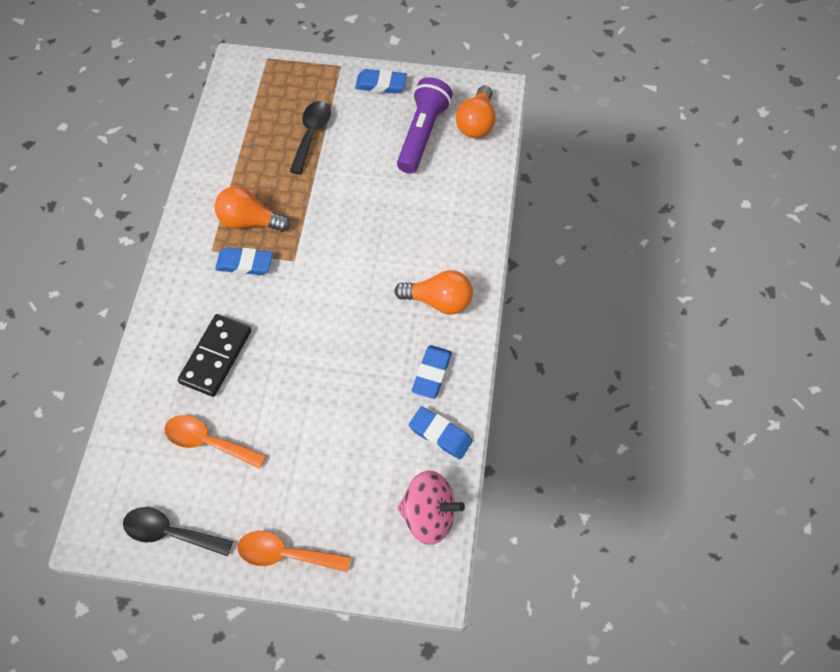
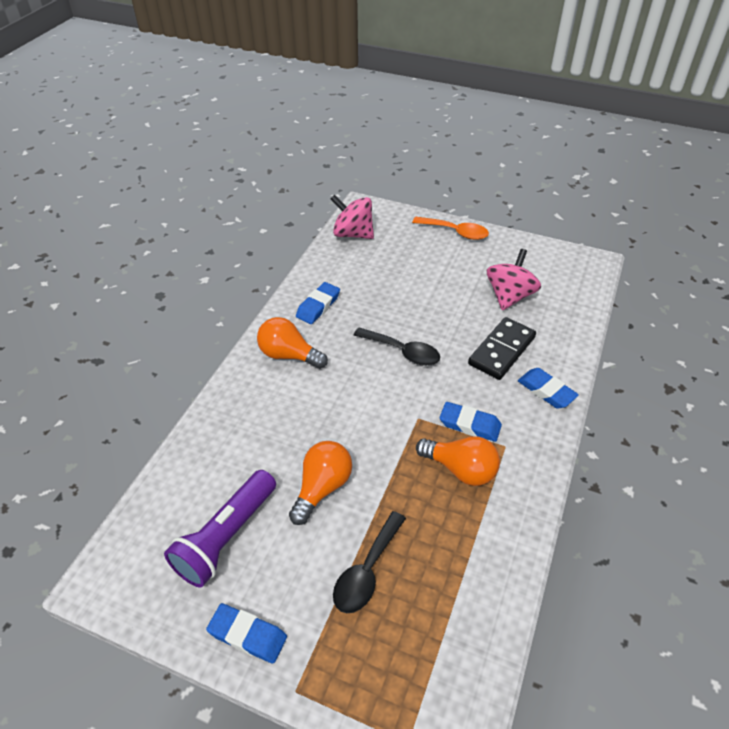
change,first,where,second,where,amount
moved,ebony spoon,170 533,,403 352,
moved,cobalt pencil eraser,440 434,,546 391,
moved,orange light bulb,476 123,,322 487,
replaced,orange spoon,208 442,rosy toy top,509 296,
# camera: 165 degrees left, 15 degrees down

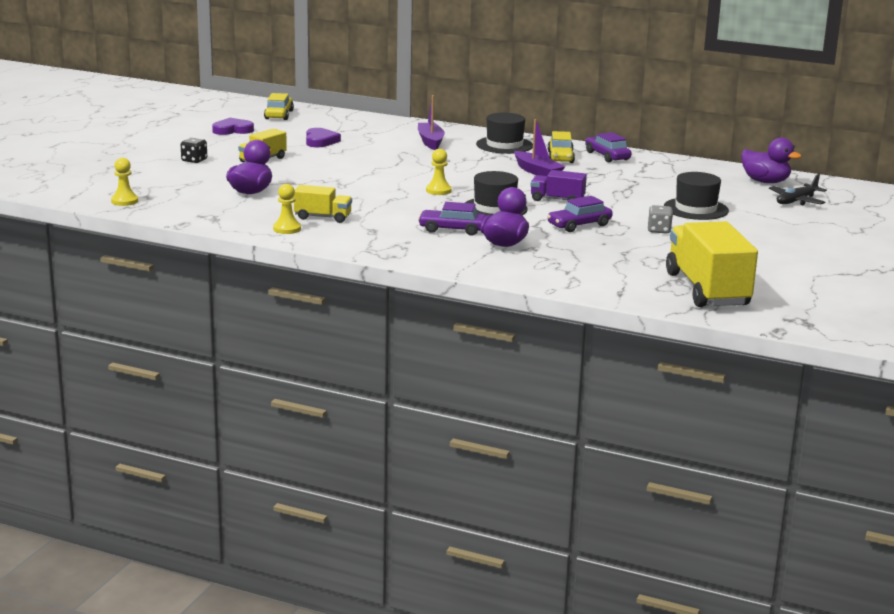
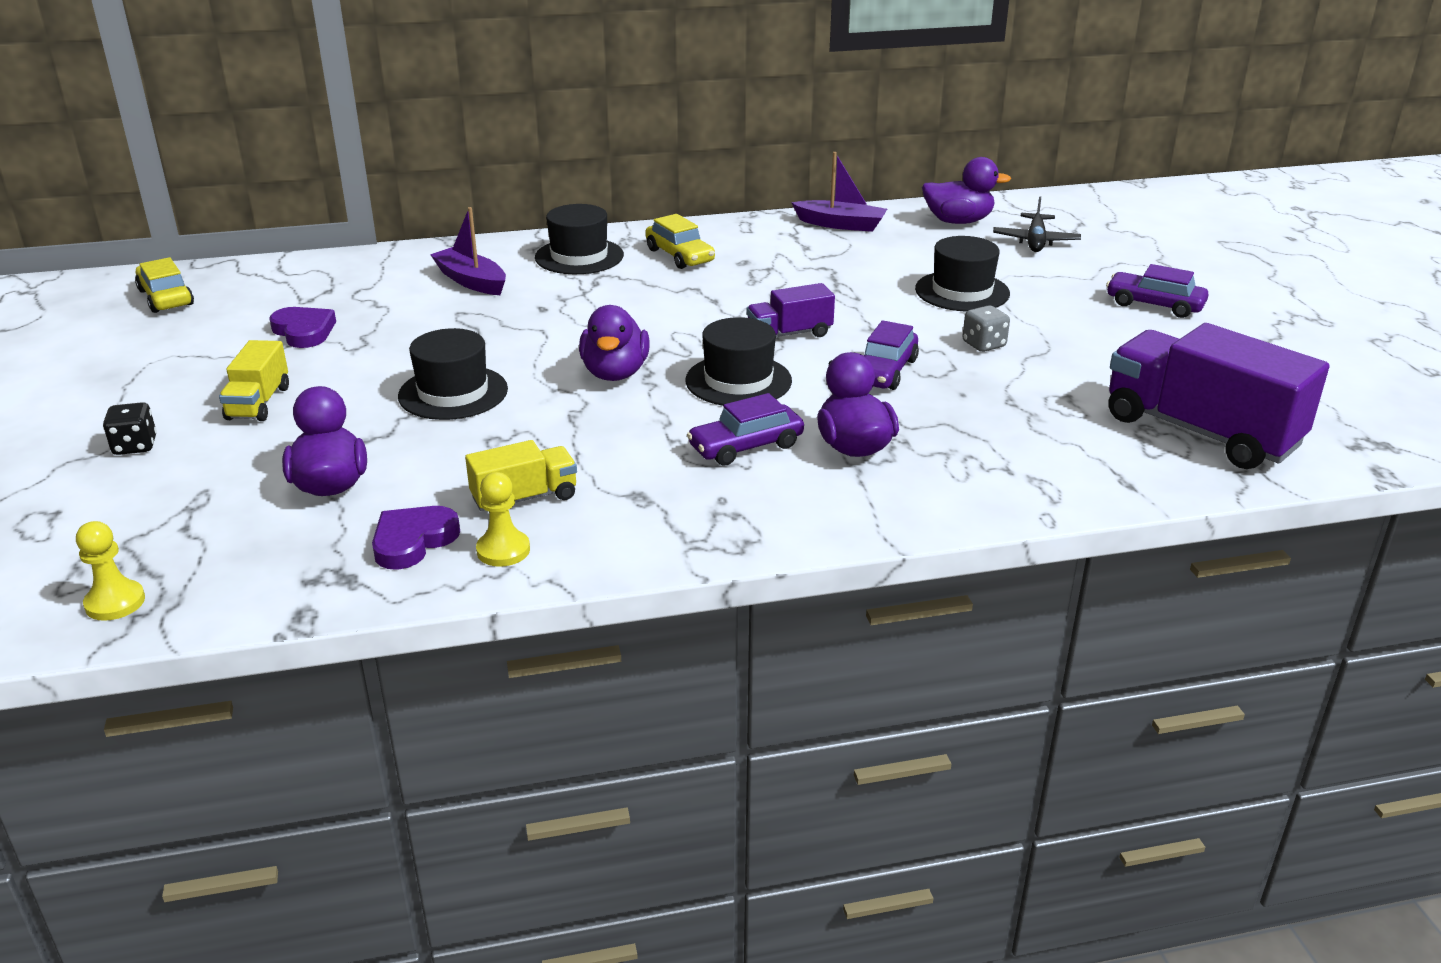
change,first,where,second,where,amount
added,,,ebony tall hat,453 393,
moved,violet heart shape,232 130,,413 541,
moved,violet sailboat,537 172,,841 224,
moved,violet toy car,607 156,,1154 305,
replaced,yellow game pawn,438 191,violet duck,615 373,
recoloured,yellow toy truck,707 290,violet toy truck,1200 431,
# camera: 35 degrees left, 10 degrees up

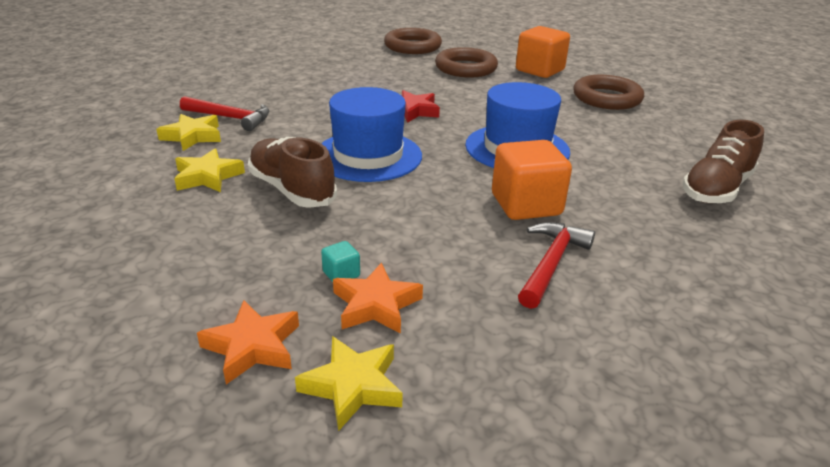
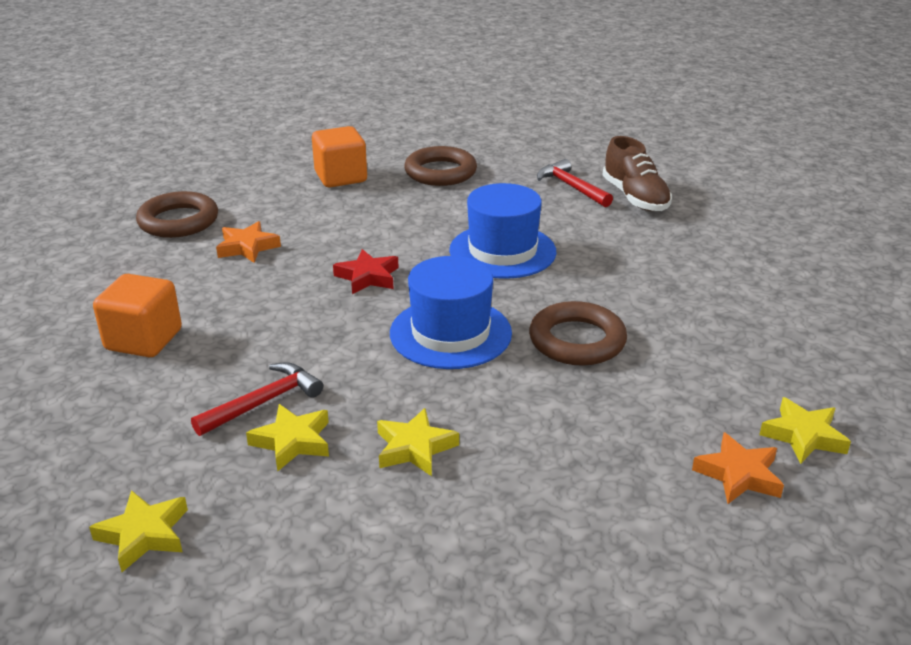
change,first,where,second,where,amount
removed,brown shoe,292 190,,,
removed,teal block,341 274,,,
added,,,yellow star,144 534,
moved,orange star,376 305,,247 247,
moved,brown ring,465 68,,577 340,
moved,orange block,526 205,,144 340,
moved,red claw hammer,551 263,,571 187,
# camera: 60 degrees left, 0 degrees up

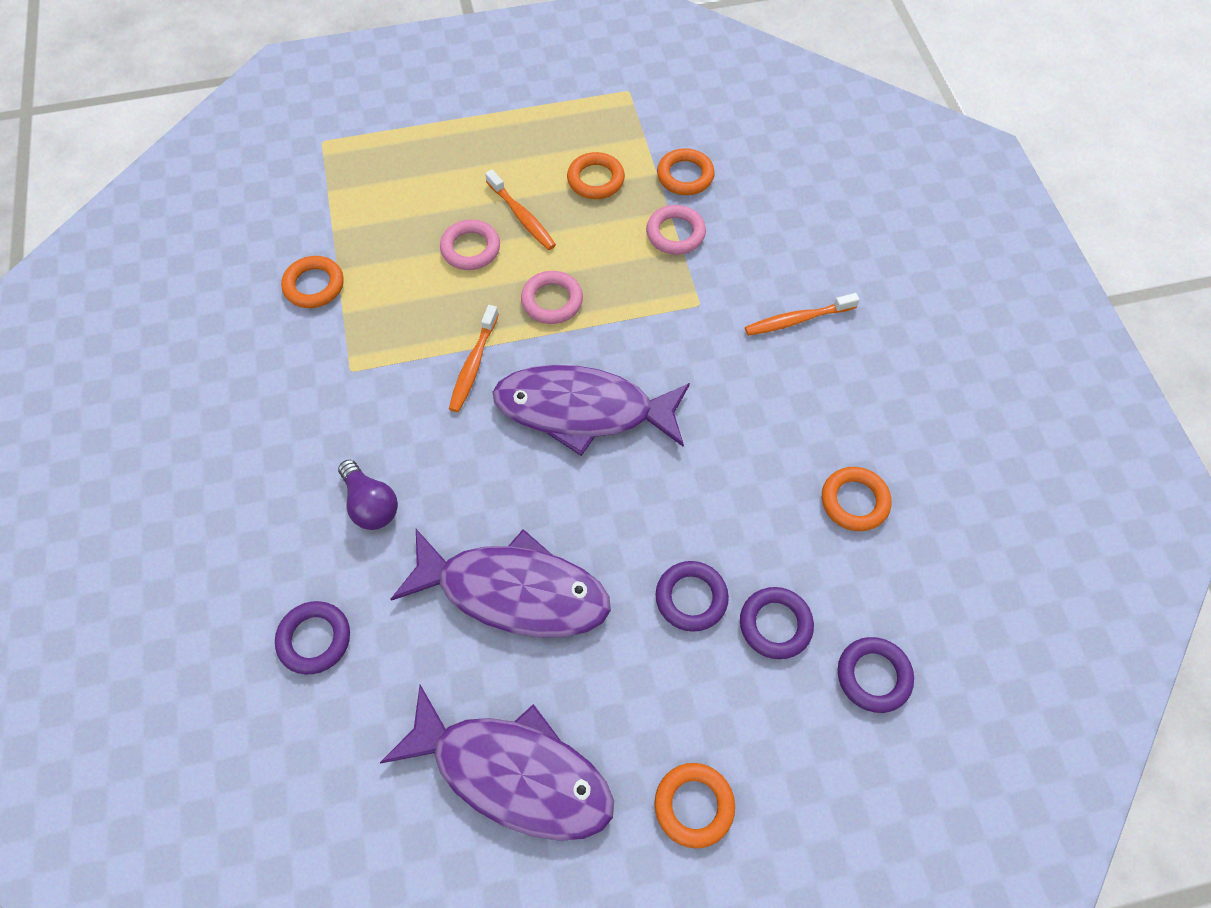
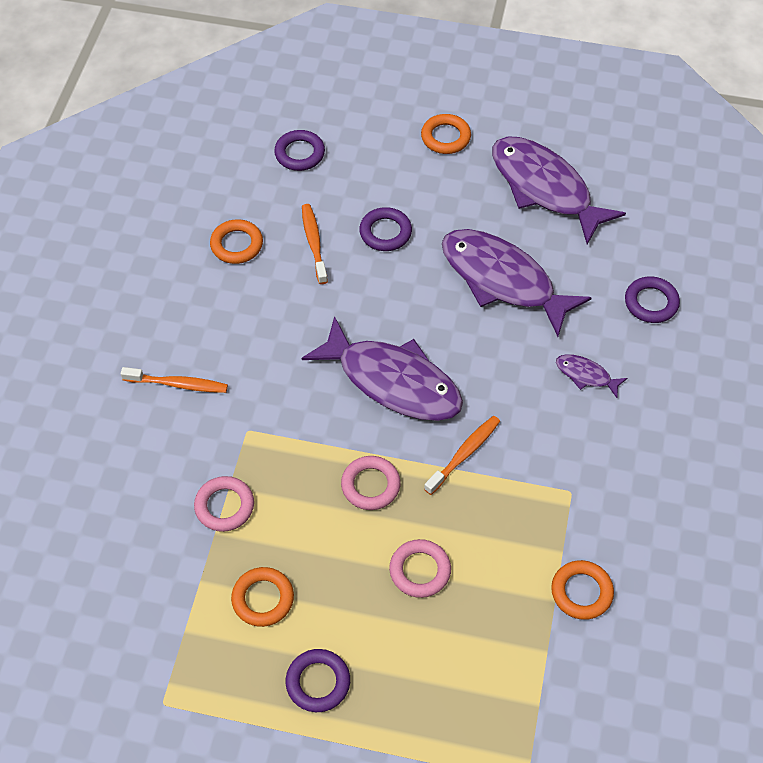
change,first,where,second,where,amount
removed,orange ring,685 176,,,
moved,orange dental brush,522 216,,314 243,
moved,violet ring,775 624,,318 682,
replaced,violet light bulb,371 504,violet toy fish,586 375,
# camera: 155 degrees left, 5 degrees down

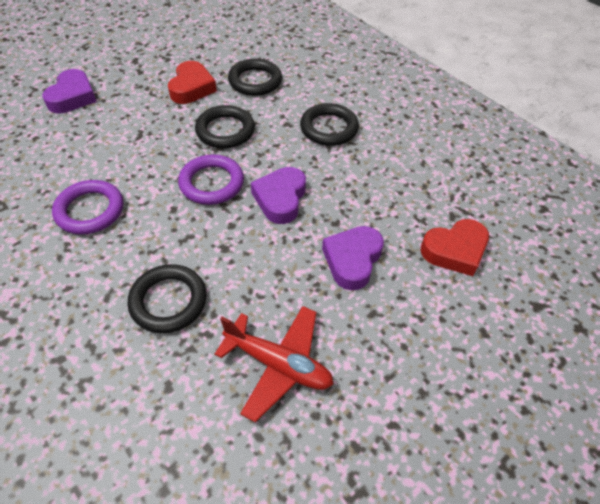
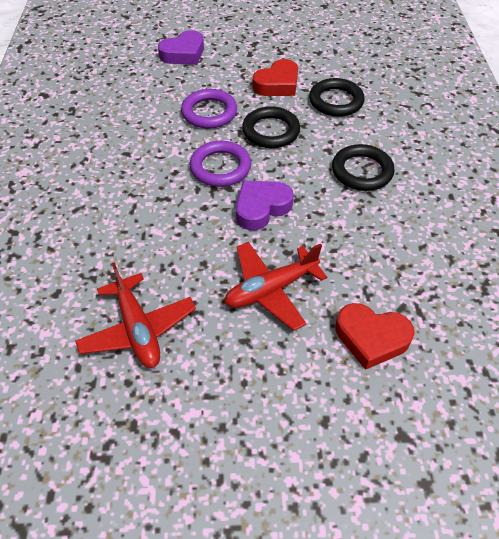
change,first,where,second,where,amount
removed,ebony ring,168 301,,,
moved,violet ring,90 210,,209 112,
replaced,violet heart shape,352 260,red plane,271 289,
# camera: 40 degrees right, 0 degrees up

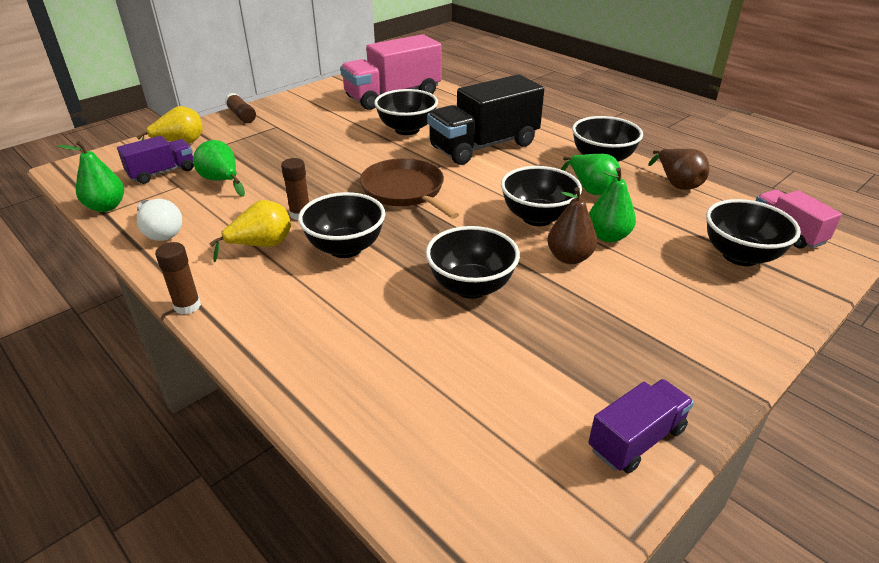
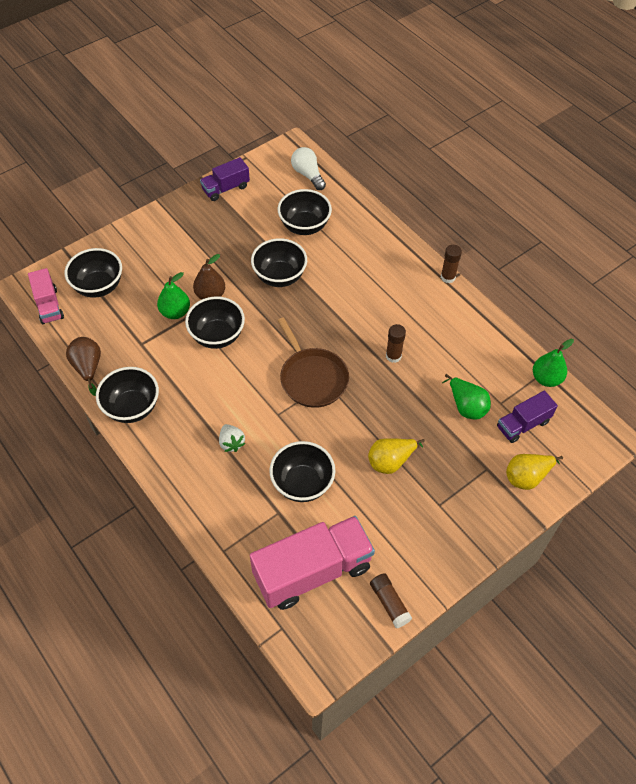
change,first,where,second,where,amount
removed,green pear fruit,591 189,,,
moved,snow-white light bulb,160 231,,308 175,
moved,yellow pear fruit,261 245,,391 461,
moved,brown glue stick,241 115,,389 603,
moved,ebony serving bowl,345 248,,304 226,
replaced,ebony toy truck,484 146,snow-white strawberry,231 443,
# camera: 175 degrees left, 20 degrees up

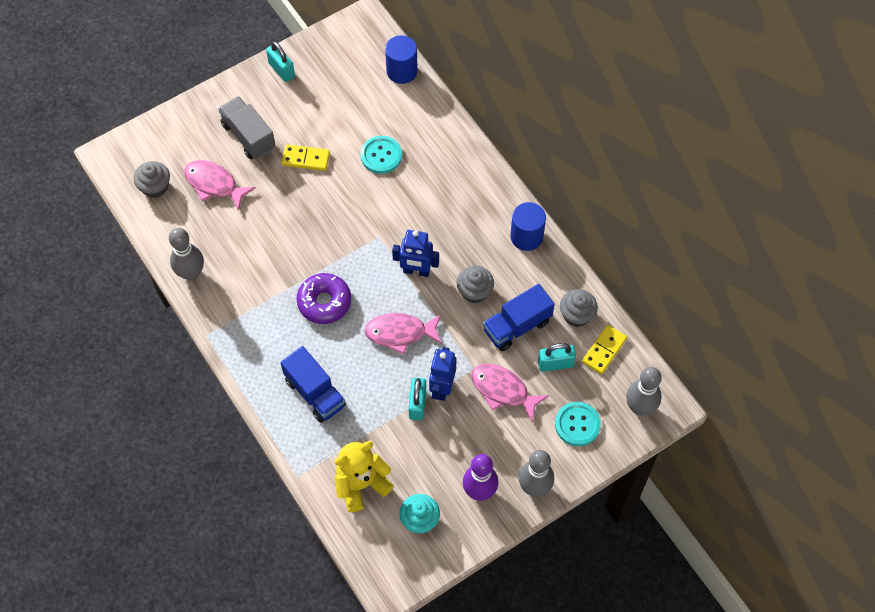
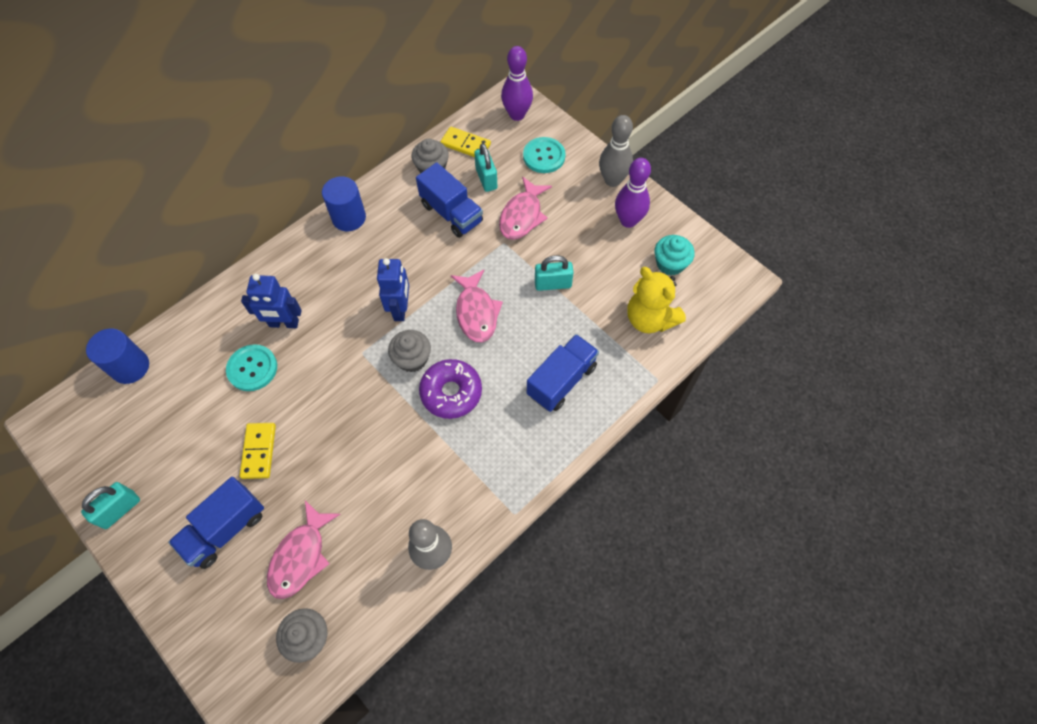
change,first,where,second,where,amount
moved,cobalt robot figure,442 387,,284 323,
moved,ash-grey fairy cake,474 291,,412 359,
recoloured,ash-grey toy truck,249 136,cobalt toy truck,225 529,
recoloured,ash-grey skittle,640 407,violet skittle,517 115,
# camera: 100 degrees left, 0 degrees up

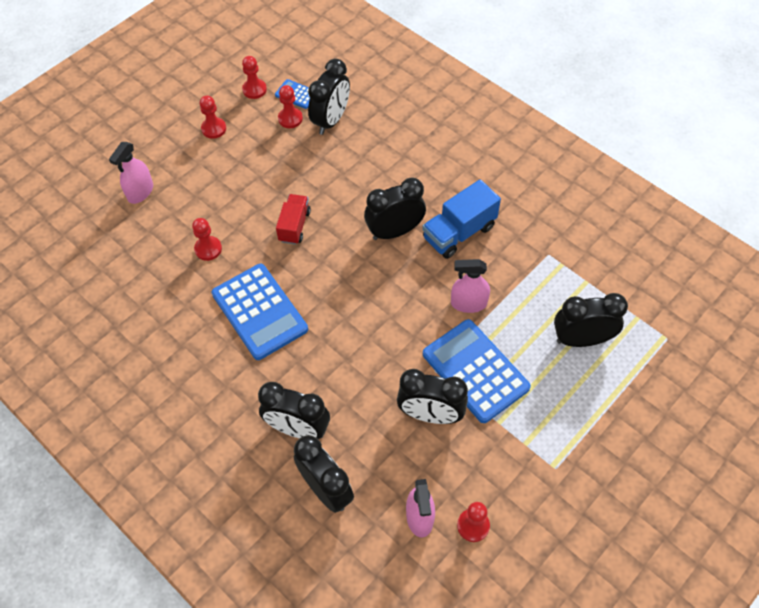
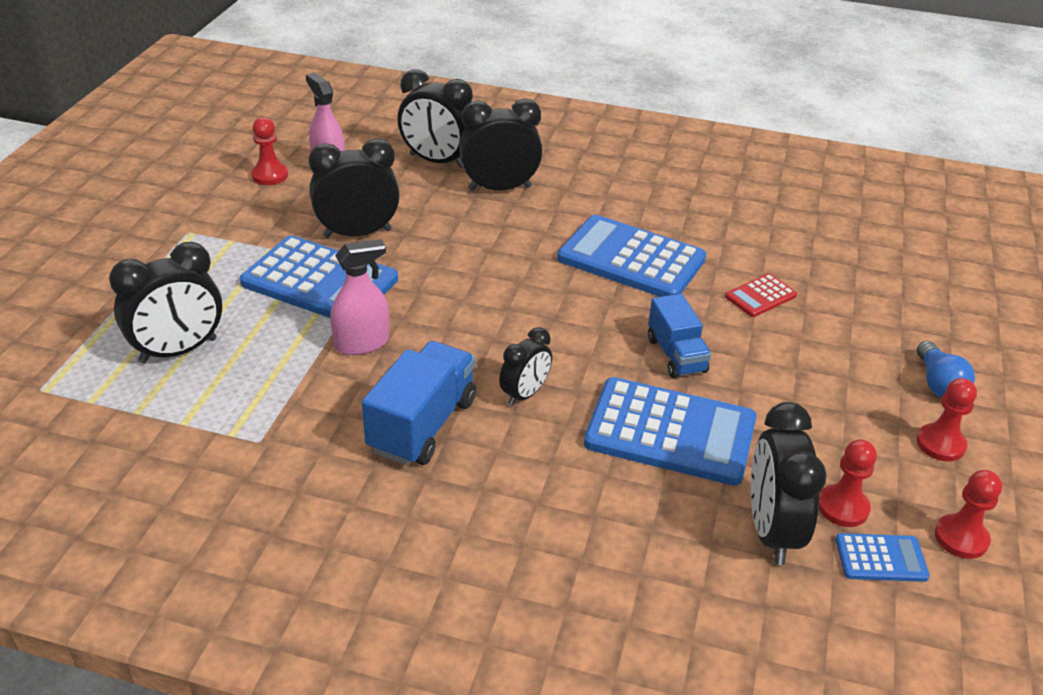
change,first,where,second,where,amount
removed,rosy spray cleaner,140 192,,,
added,,,cobalt adding machine,670 432,
added,,,cobalt light bulb,938 383,
replaced,red game pawn,208 249,red adding machine,760 296,
recoloured,red toy truck,294 226,cobalt toy truck,676 355,
resized,ebony bedside clock,395 231,,524 394,x0.60
# camera: 150 degrees right, 20 degrees down

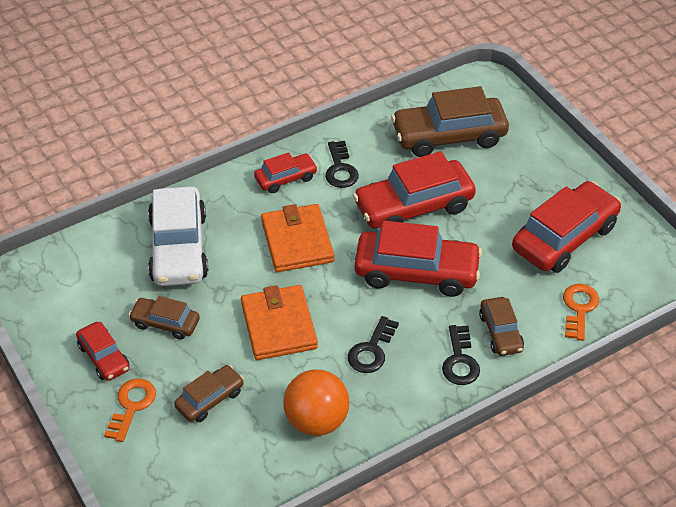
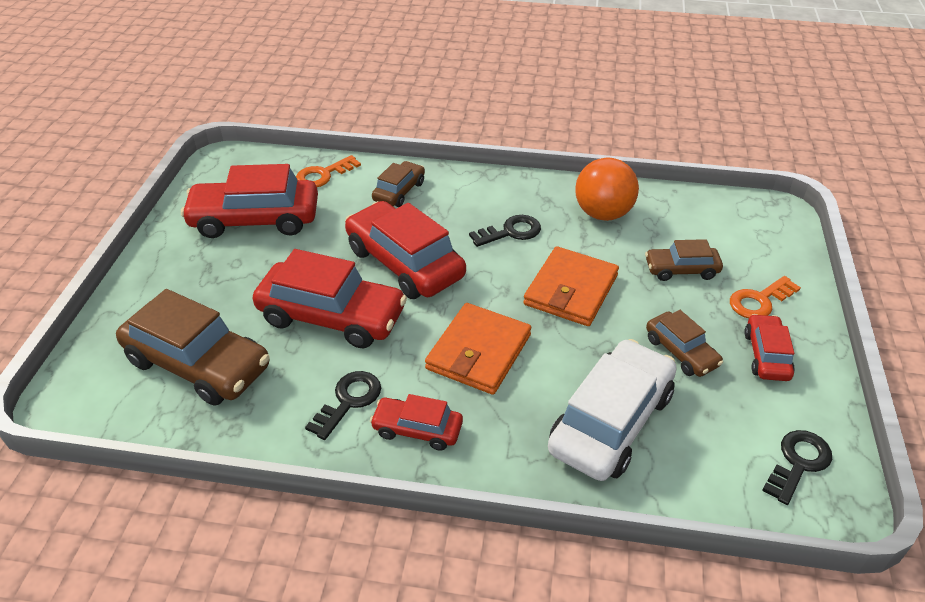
change,first,where,second,where,amount
moved,ebony key,460 361,,798 463,
# camera: 140 degrees left, 5 degrees down

